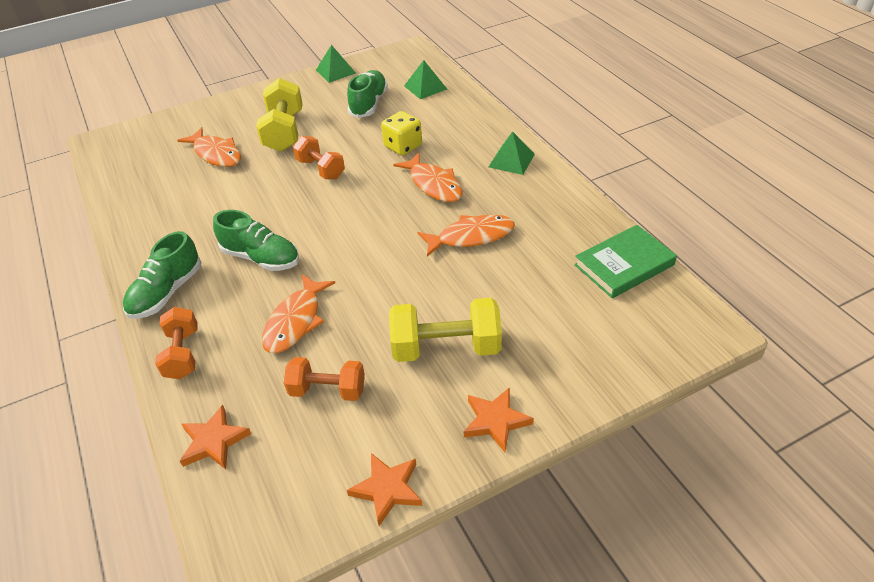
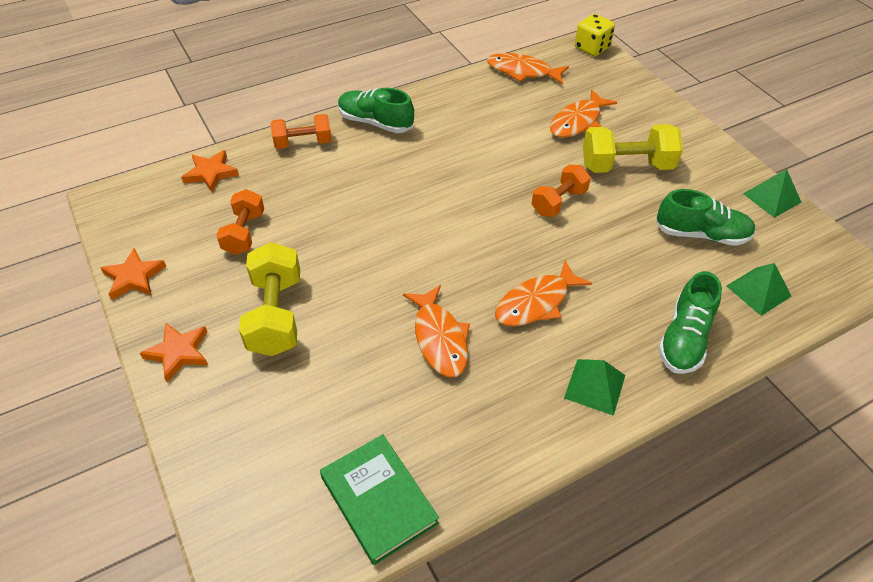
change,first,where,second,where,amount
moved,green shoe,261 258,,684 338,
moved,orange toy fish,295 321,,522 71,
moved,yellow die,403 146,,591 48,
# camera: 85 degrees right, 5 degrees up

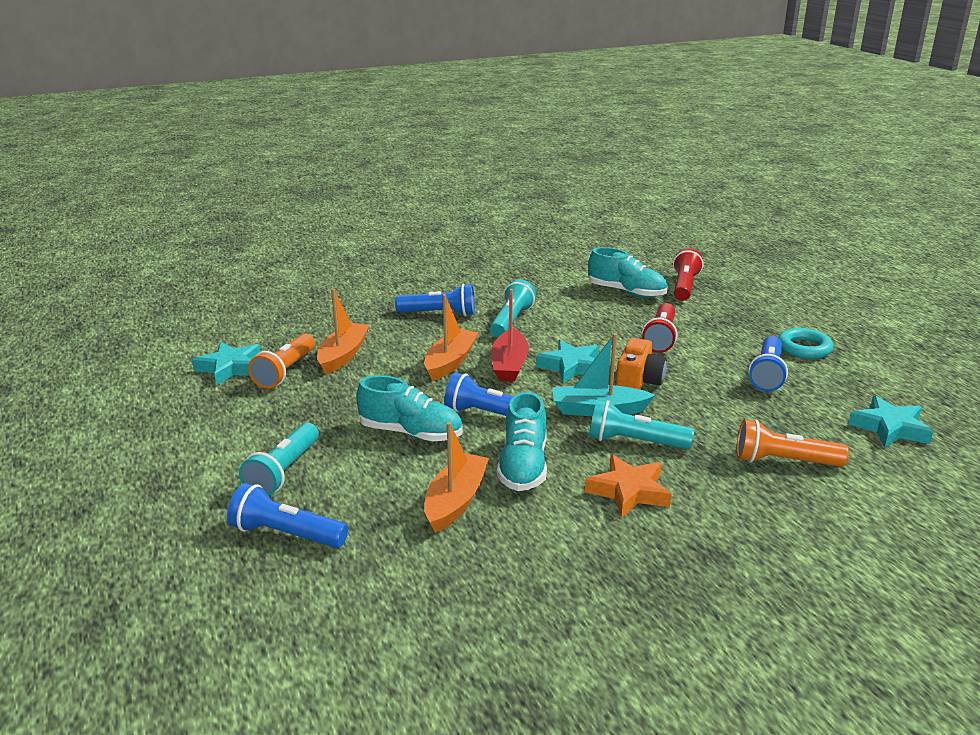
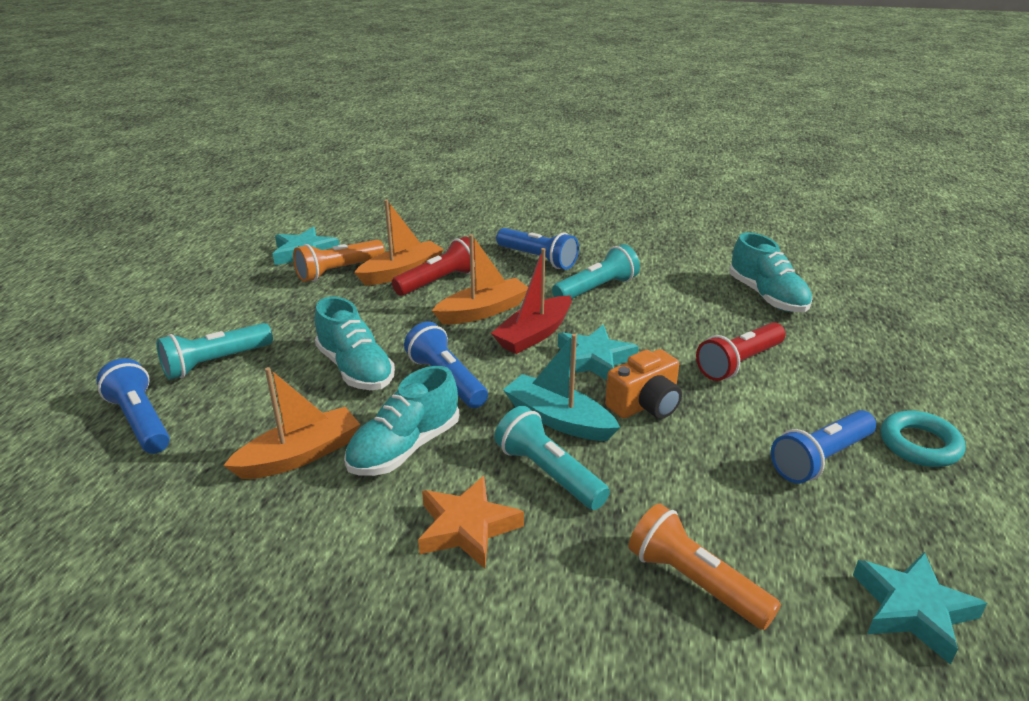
change,first,where,second,where,amount
moved,red torch,684 286,,439 281,
# camera: 35 degrees right, 5 degrees up

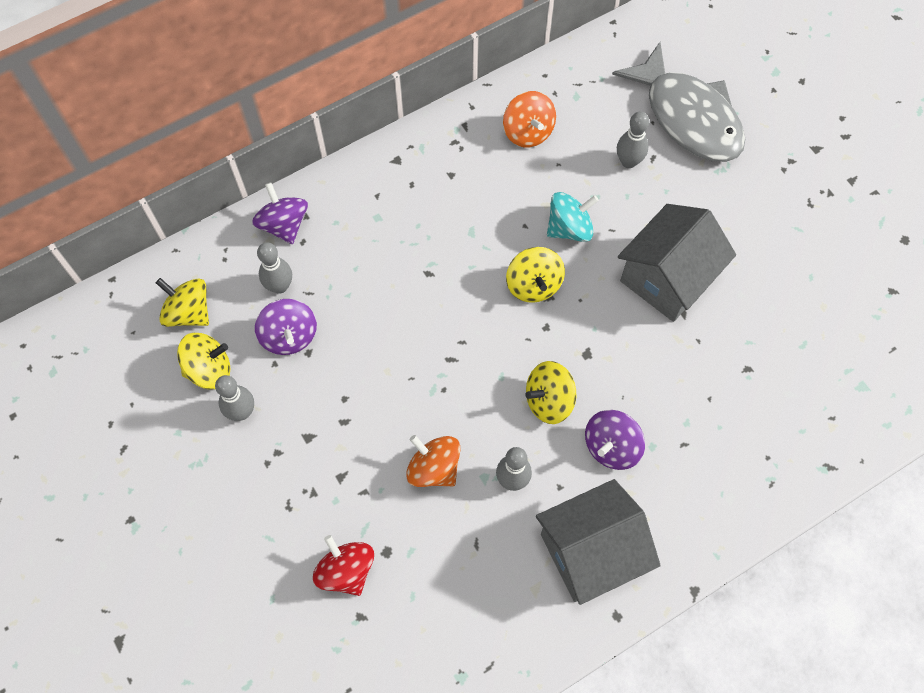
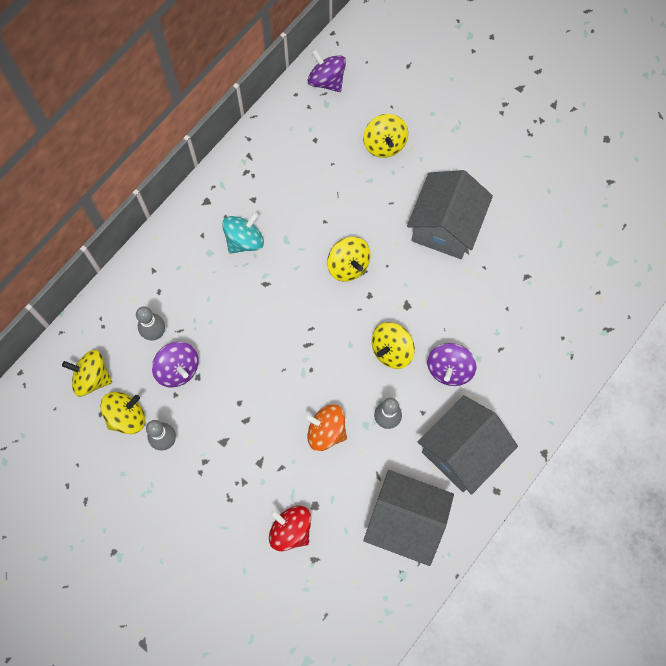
change,first,where,second,where,amount
removed,orange toy top,528 132,,,
removed,ash-grey toy fish,688 116,,,
added,,,ash-grey toy house,405 522,
moved,violet toy top,284 225,,327 80,
moved,teal toy top,569 228,,244 240,
replaced,ash-grey skittle,628 161,yellow toy top,384 144,
# camera: 20 degrees left, 5 degrees up

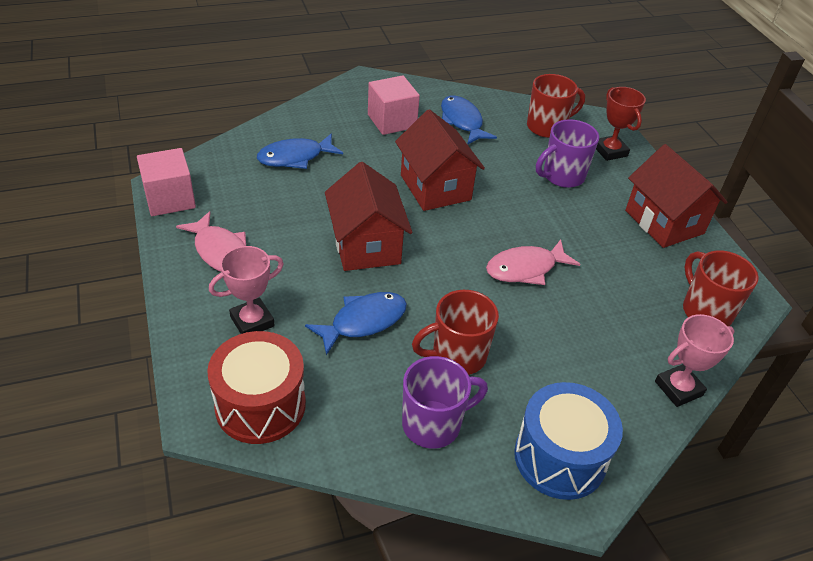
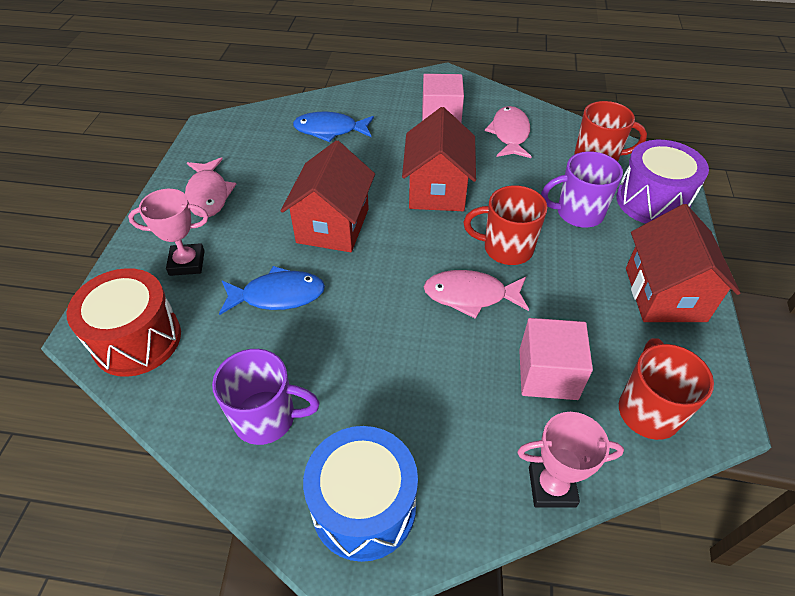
change,first,where,second,where,amount
moved,rosy block,170 199,,548 374,
moved,red tea mug,457 356,,506 248,
replaced,red award cup,610 151,violet toy drum,652 201,
recoloured,cobalt toy fish,462 121,rosy toy fish,509 134,
# camera: 30 degrees right, 5 degrees up

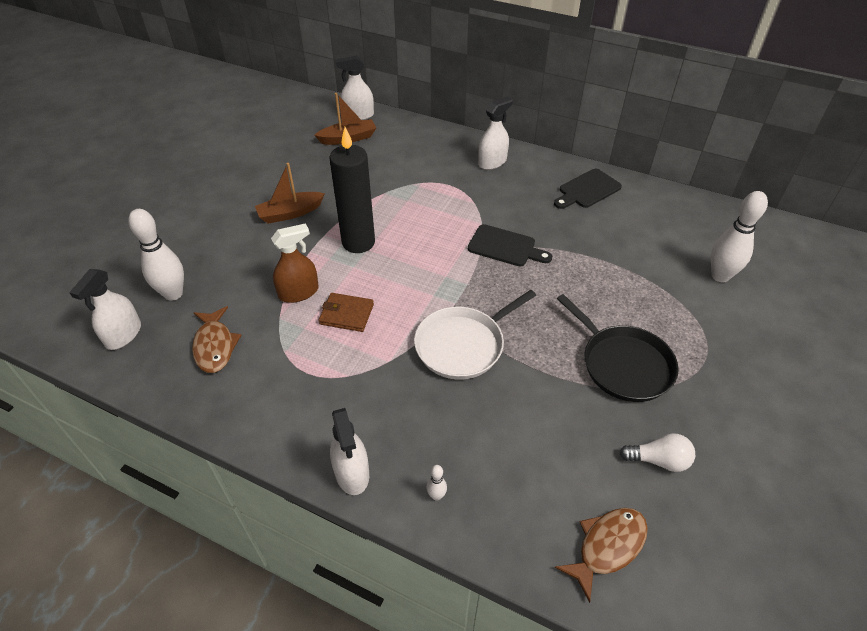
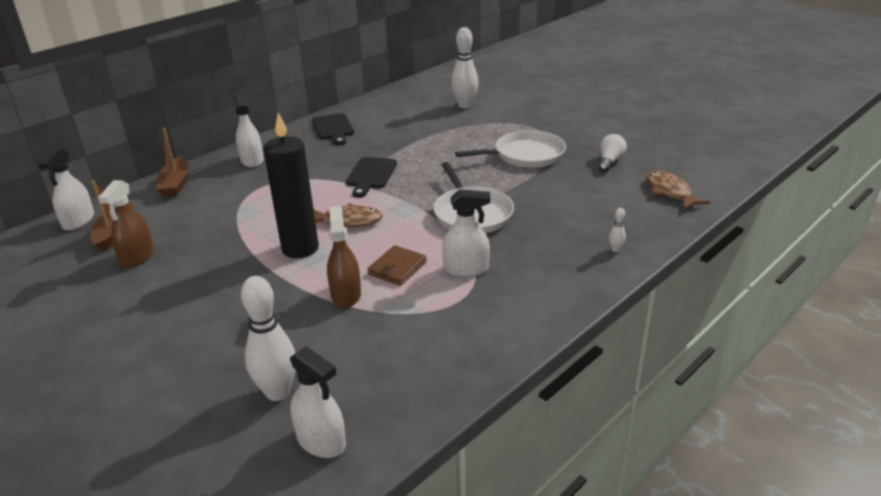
change,first,where,second,where,amount
added,,,brown spray cleaner,137 257,
moved,brown toy fish,215 346,,348 221,
moved,brown sailboat,290 213,,175 184,
moved,snow-white spray cleaner,352 473,,466 269,
recoloured,ebony skillet,623 364,snow-white skillet,525 155,
turned,ebony cutting board,505 247,,371 175,150 degrees clockwise
# camera: 70 degrees left, 15 degrees down

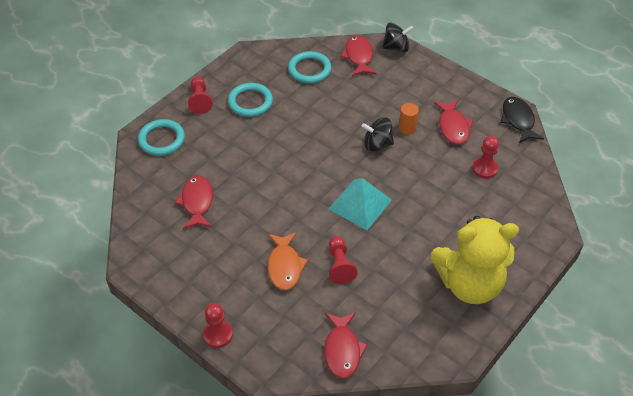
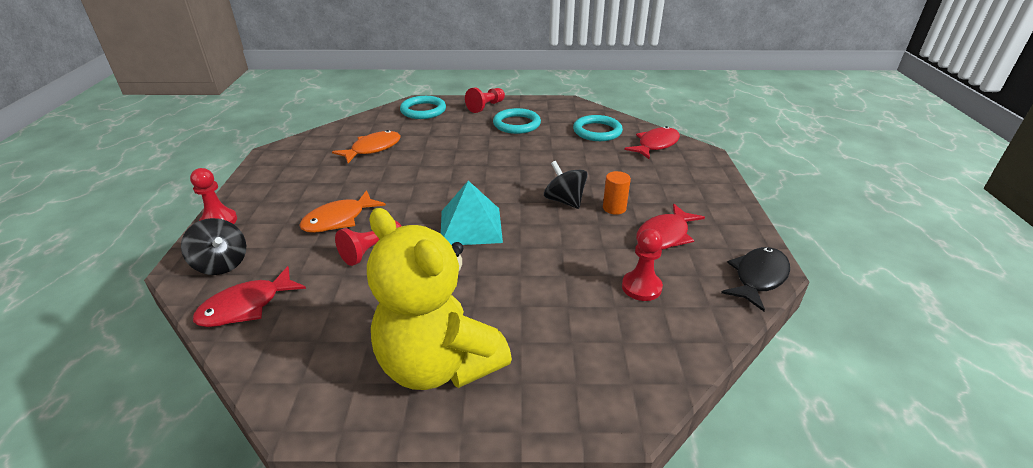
change,first,where,second,where,amount
moved,ebony toy top,396 47,,221 264,
recoloured,red toy fish,197 202,orange toy fish,373 149,
# camera: 50 degrees right, 15 degrees down

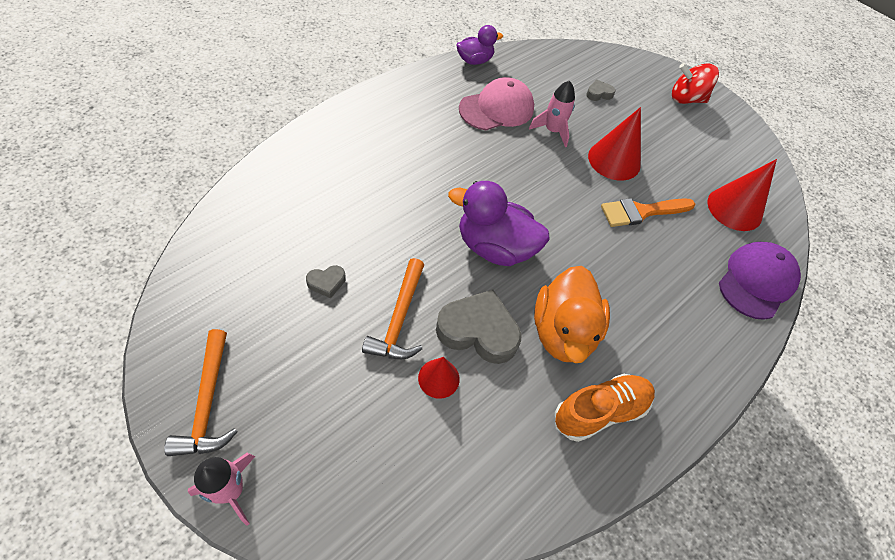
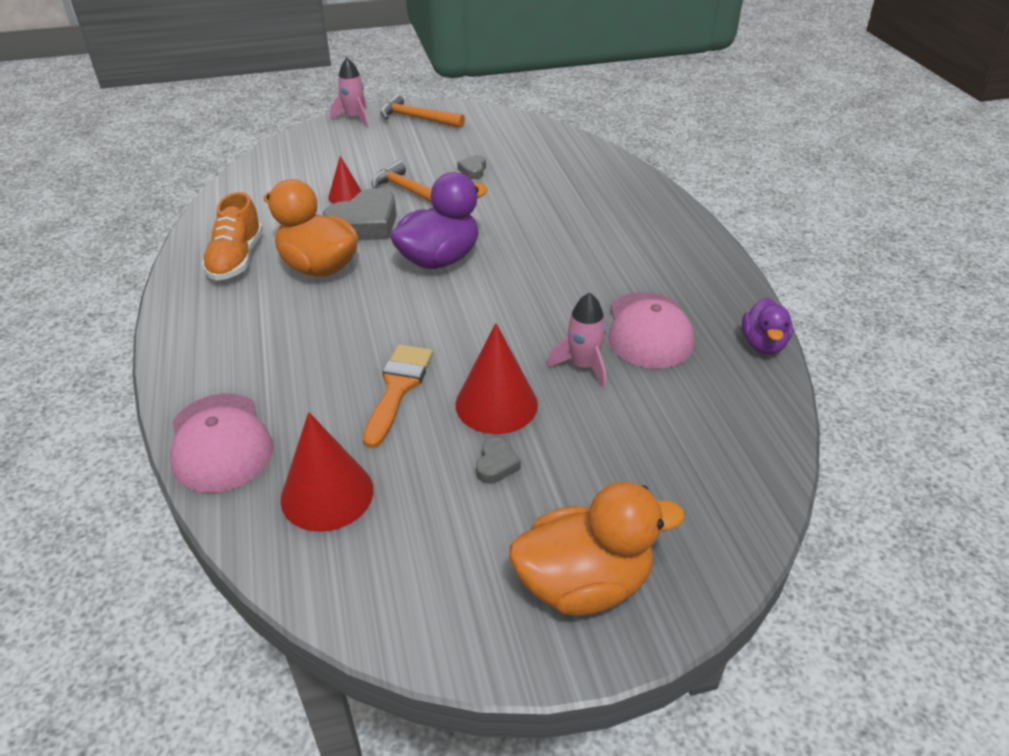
change,first,where,second,where,amount
moved,ash-grey heart shape,599 93,,496 464,
replaced,red toy top,686 99,orange duck,584 583,
recoloured,violet baseball cap,756 281,rosy baseball cap,220 442,
# camera: 125 degrees right, 15 degrees down

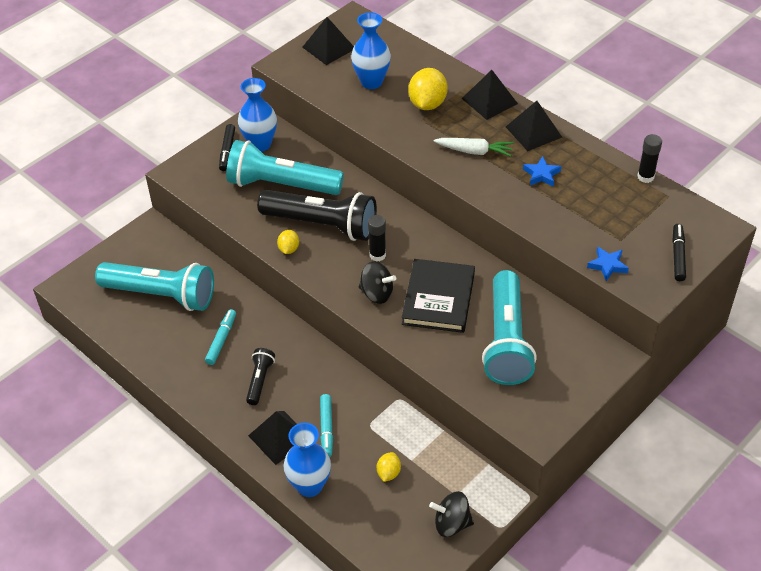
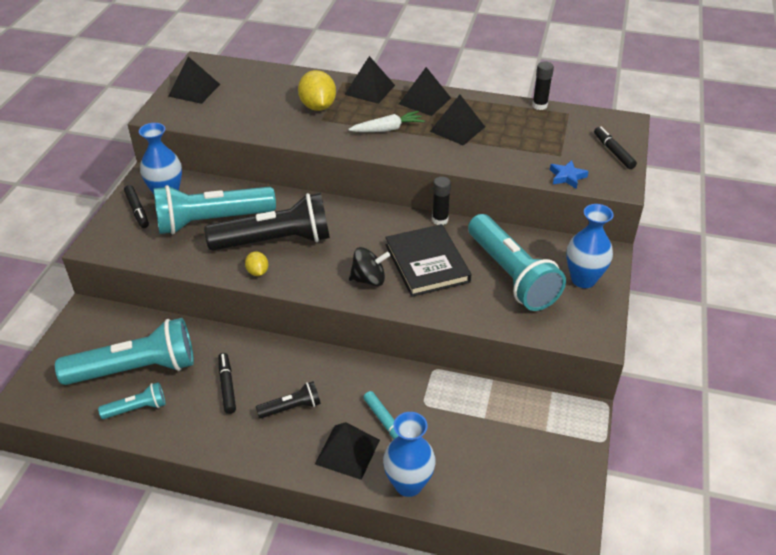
change,first,where,second,where,amount
removed,yellow toy lemon,388 473,,,
removed,ebony toy top,451 524,,,
added,,,teal torch,137 408,
moved,cobalt flower vase,371 82,,583 279,
moved,ebony glue stick,377 255,,440 220,
replaced,cobalt star,541 174,ebony pyramid,457 129,
recoloured,teal felt pen,221 340,ebony felt pen,227 386,
turned,ebony torch,260 380,,291 408,90 degrees clockwise
# camera: 30 degrees left, 5 degrees down

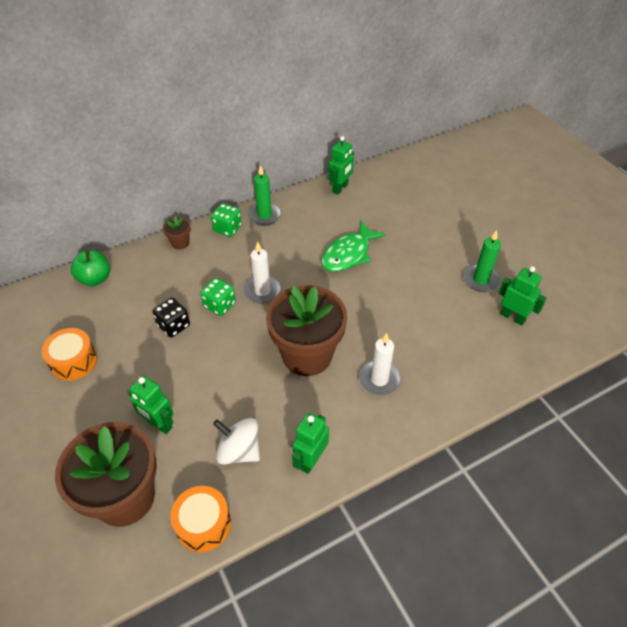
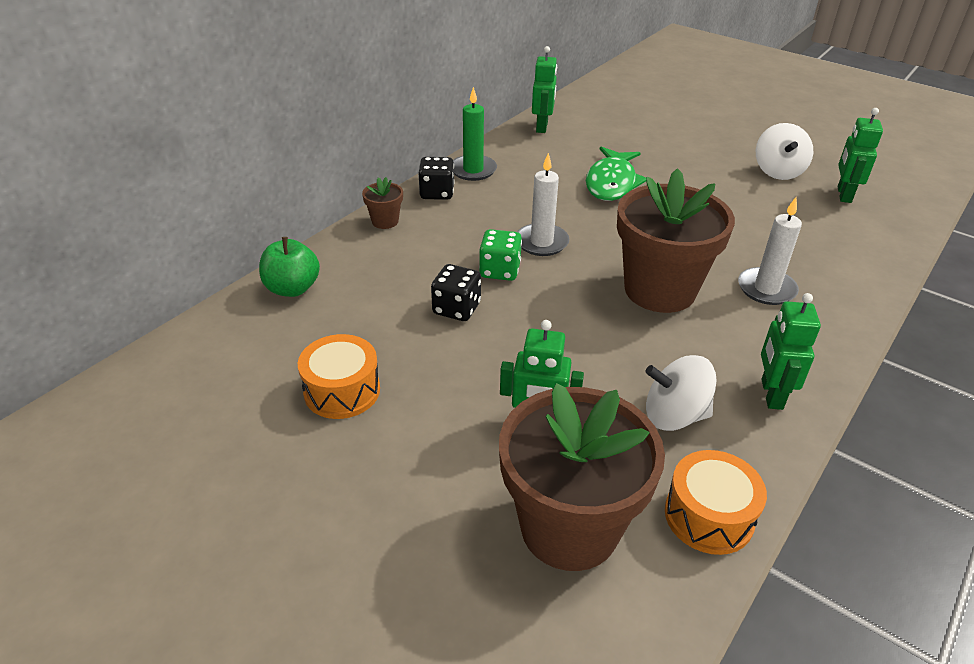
change,first,where,second,where,amount
replaced,green pillar candle,481 280,snow-white toy top,778 171,
recoloured,green die,227 228,ebony die,437 193,
turned,green robot figure,512 317,,843 195,90 degrees counterclockwise
# camera: 25 degrees left, 10 degrees down

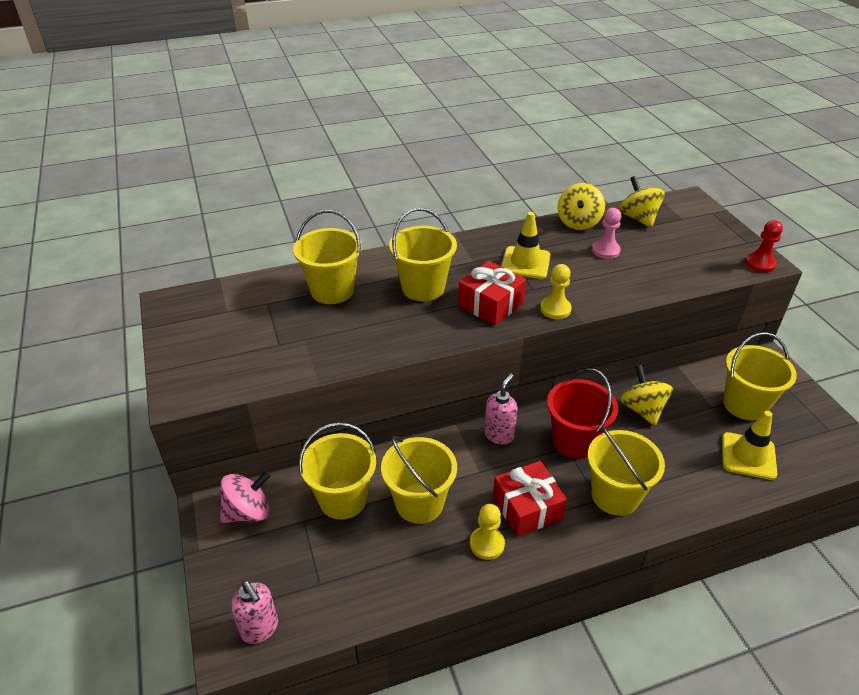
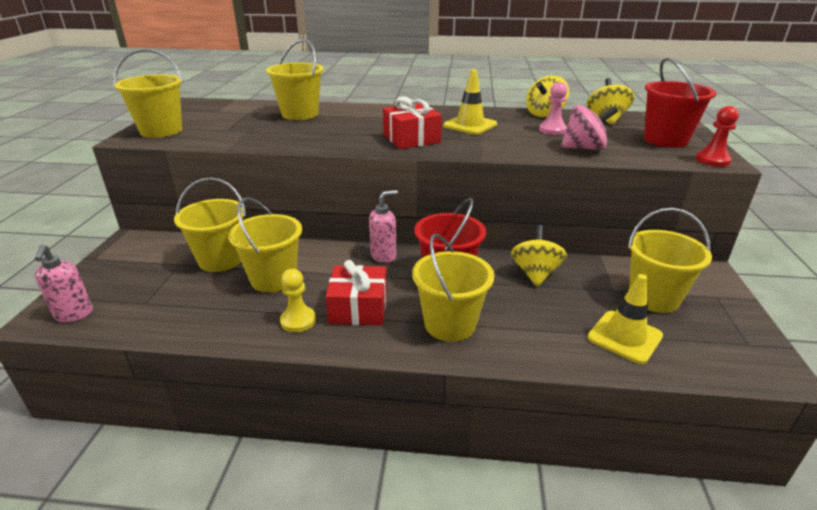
change,first,where,second,where,amount
removed,yellow game pawn,555 309,,,
added,,,red pail,665 140,
moved,rosy toy top,248 512,,584 148,
moved,yellow pail,423 288,,161 131,
# camera: 25 degrees right, 10 degrees down

